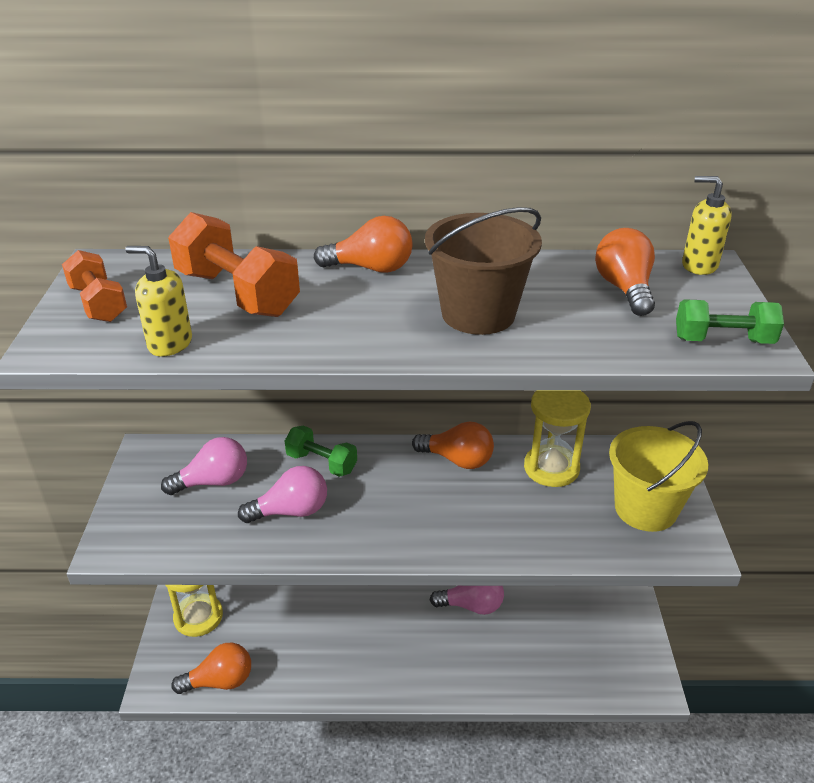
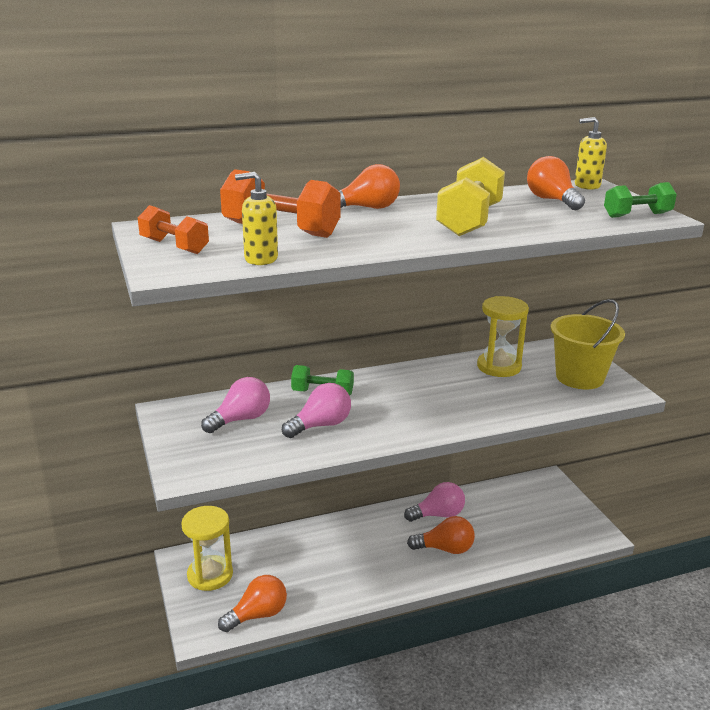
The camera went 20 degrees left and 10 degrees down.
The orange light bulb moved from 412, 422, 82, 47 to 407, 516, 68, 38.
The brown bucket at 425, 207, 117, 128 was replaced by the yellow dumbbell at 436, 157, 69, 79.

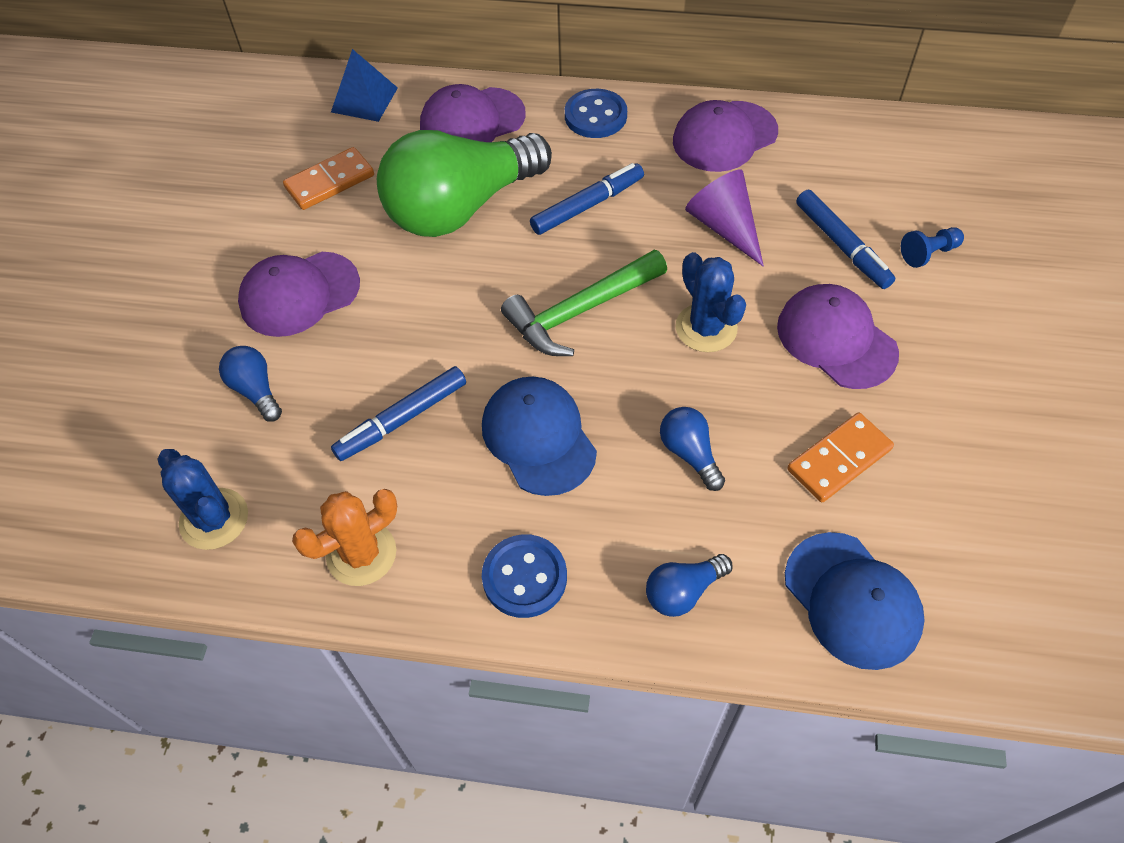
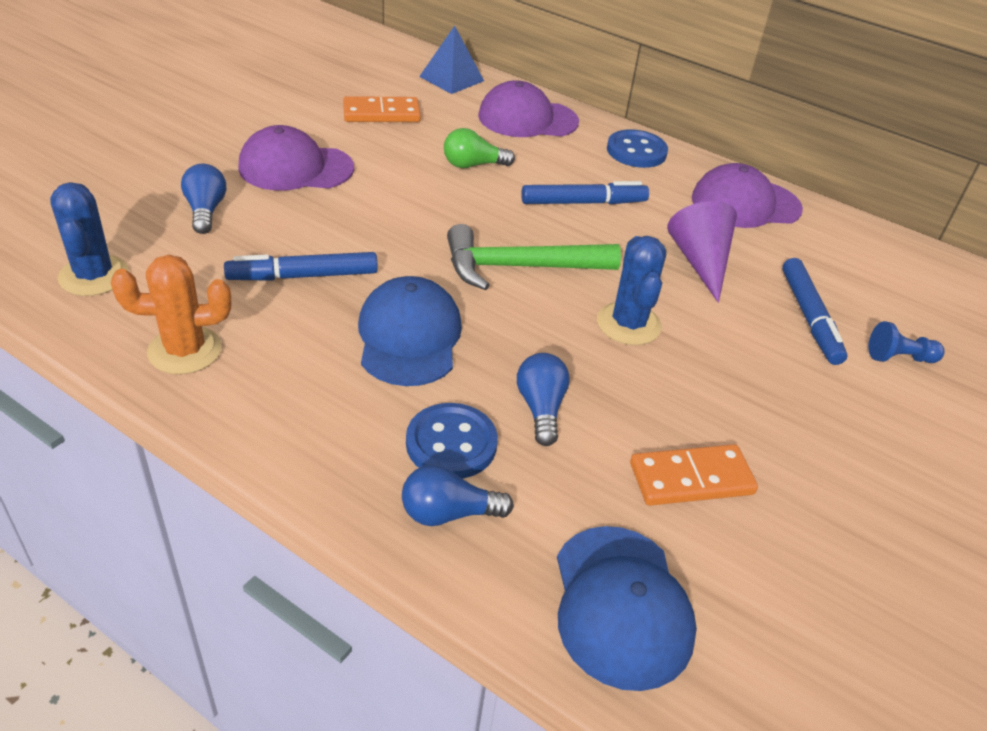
The camera went 20 degrees right and 15 degrees down.
The purple cap at 777, 284, 122, 105 disappeared.
The blue button moved from 482, 534, 85, 84 to 406, 403, 92, 76.
The green light bulb at 377, 130, 175, 107 changed to 0.41 times the size.

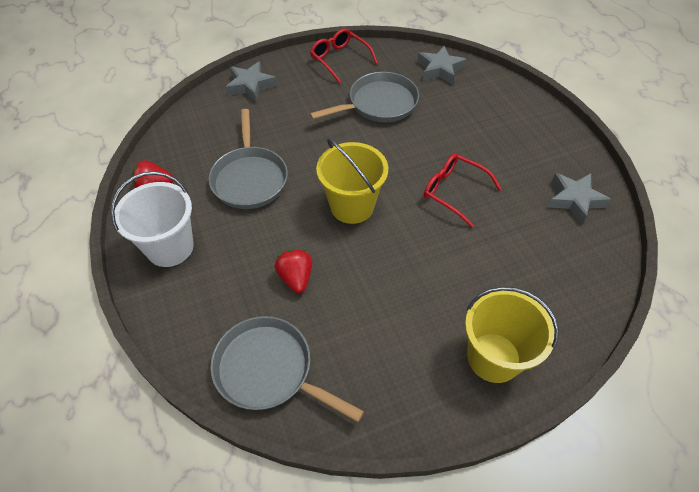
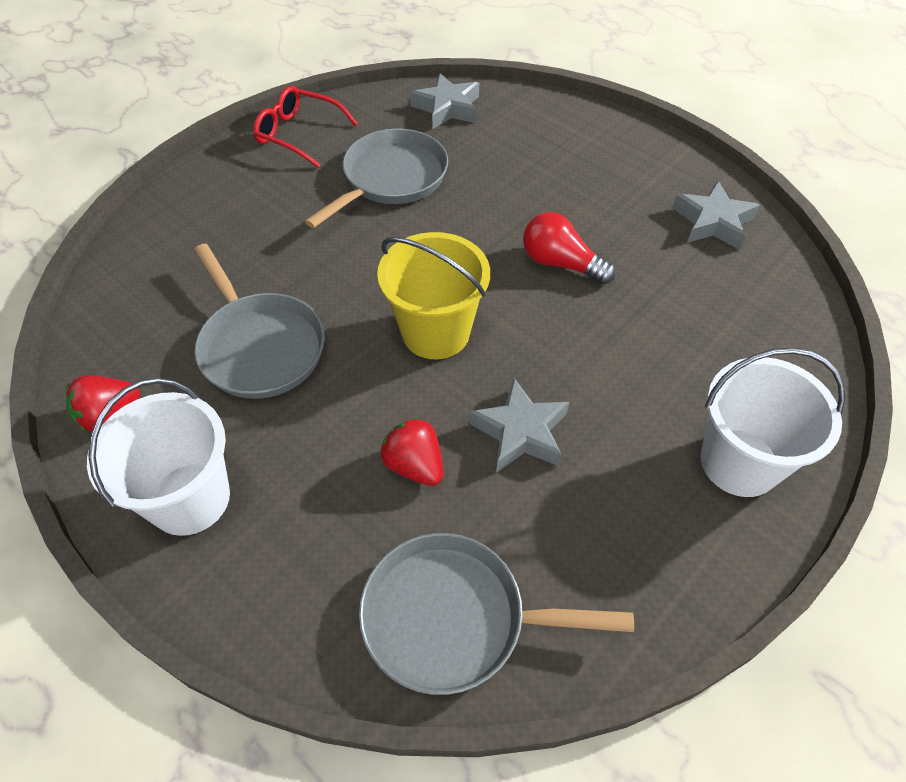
The camera went 25 degrees left and 0 degrees up.
The grey star moved from 226, 61, 51, 41 to 469, 378, 100, 95.
The red glasses at 424, 153, 78, 75 was replaced by the red light bulb at 523, 212, 92, 73.
The yellow bucket at 465, 286, 94, 97 became the white bucket at 701, 348, 144, 149.

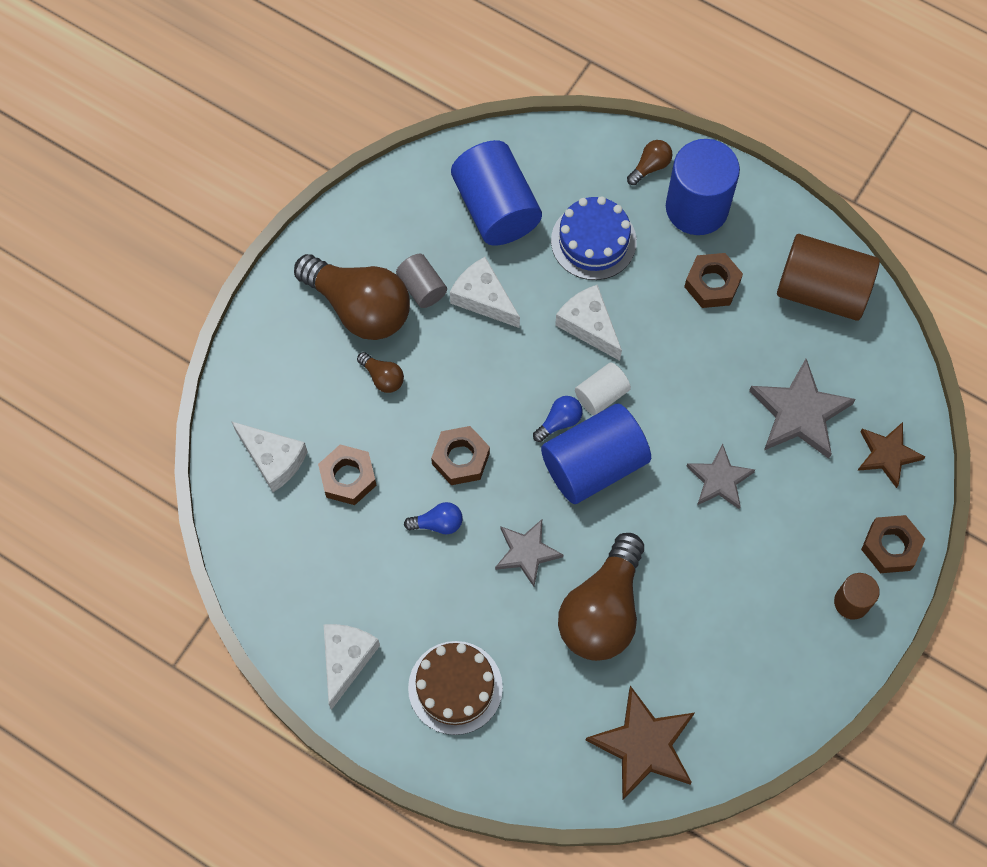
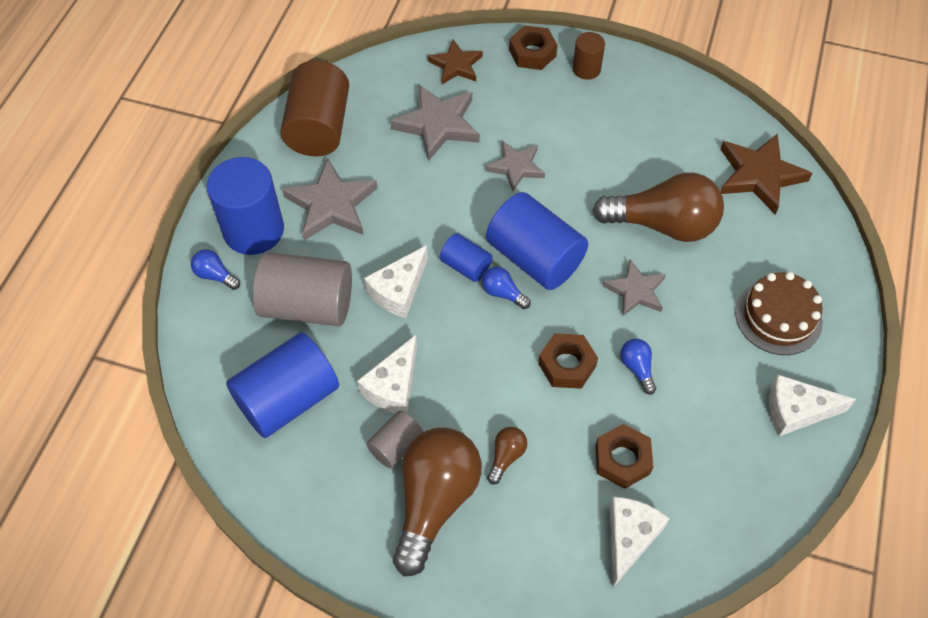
The camera went 105 degrees left and 10 degrees down.
The blue cake at 551, 196, 86, 84 was replaced by the grey cylinder at 253, 252, 99, 74.
The brown nut at 684, 253, 59, 55 was replaced by the grey star at 282, 158, 95, 83.
The white cylinder at 575, 362, 56, 53 became the blue cylinder at 440, 233, 52, 49.
The brown light bulb at 627, 140, 45, 45 became the blue light bulb at 191, 250, 49, 40.

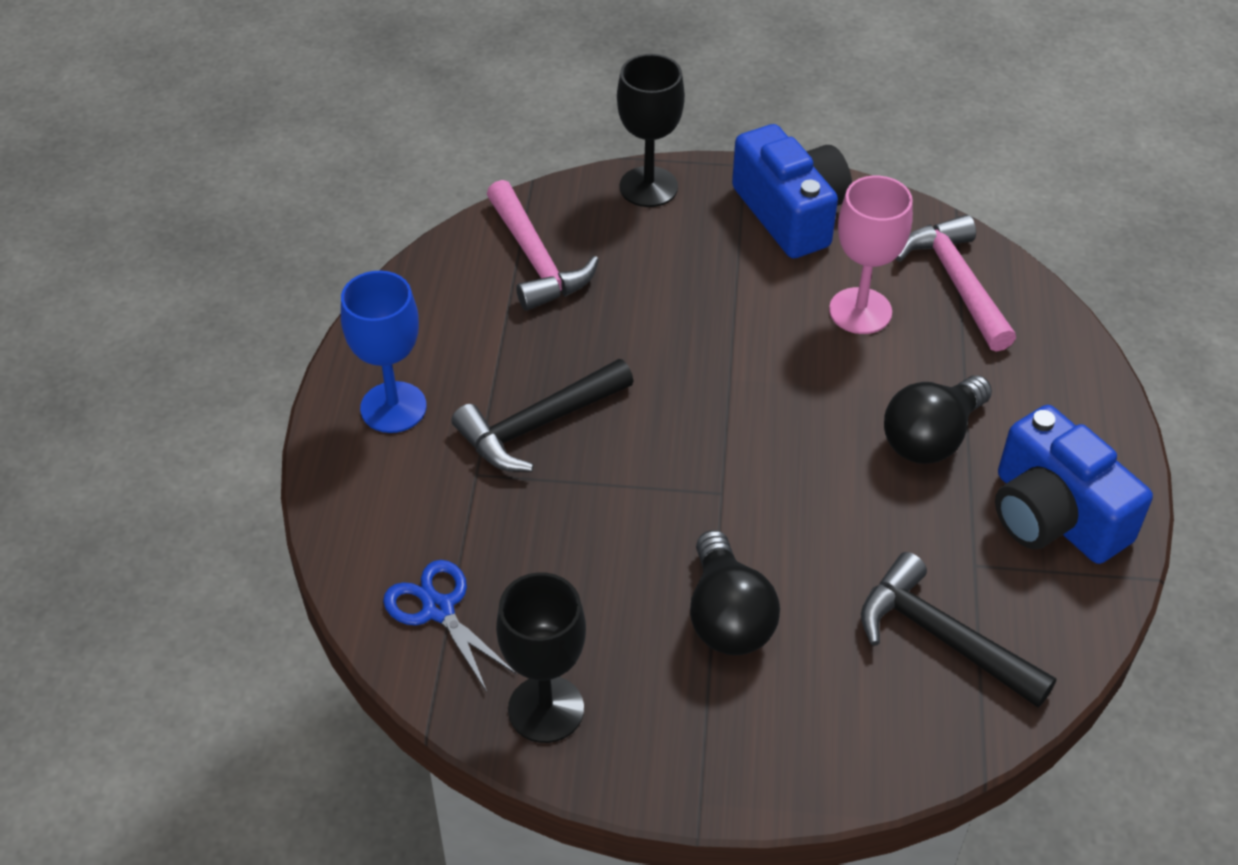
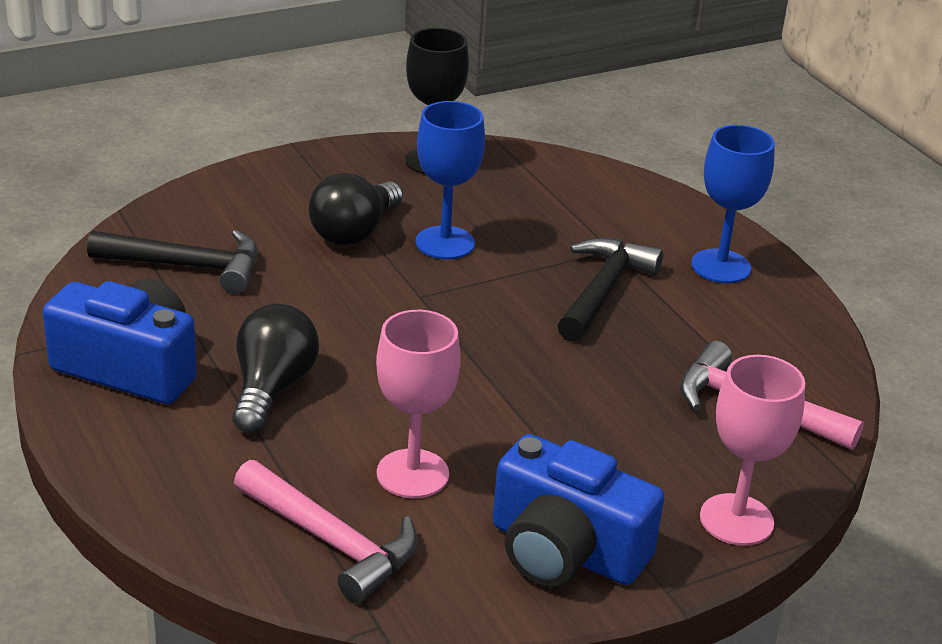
The camera went 145 degrees right and 15 degrees down.
The blue scissors at 383, 560, 134, 132 disappeared.
The blue goblet at 415, 101, 70, 159 appeared.
The black goblet at 617, 54, 68, 153 became the pink goblet at 700, 355, 105, 191.
The black light bulb at 690, 530, 90, 125 turned 105 degrees counterclockwise.

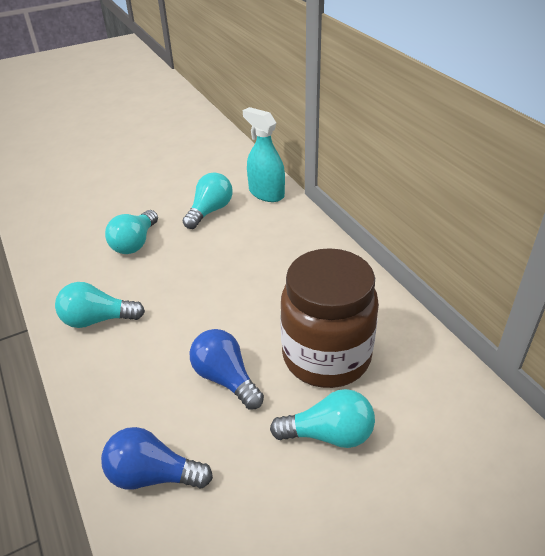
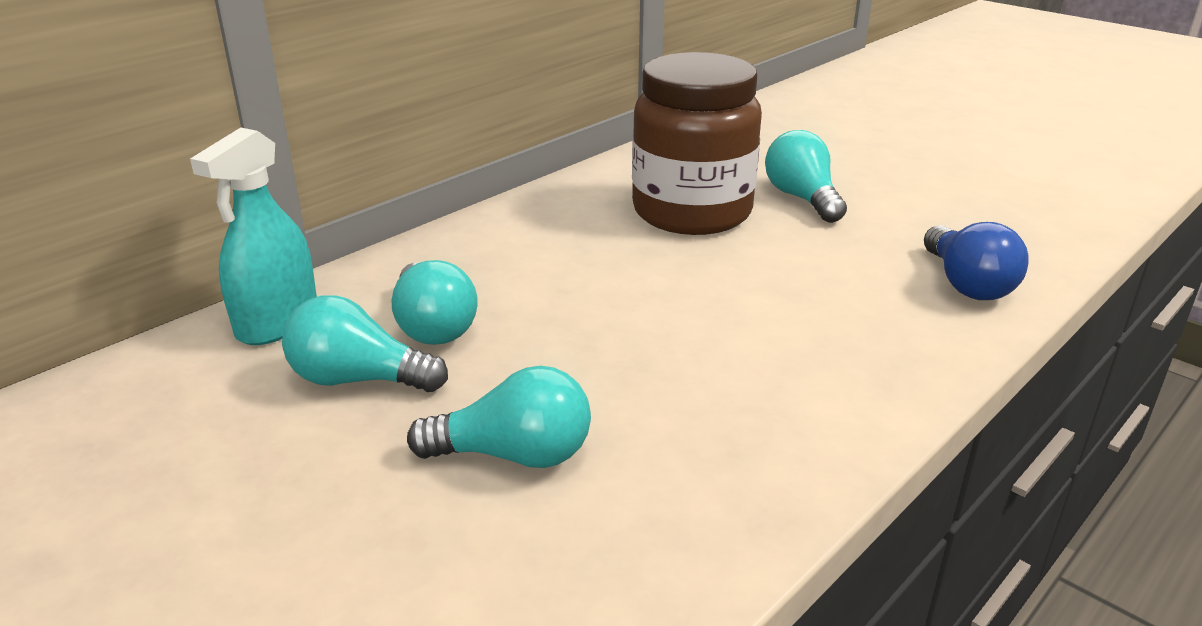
The camera went 110 degrees left and 10 degrees down.
The blue light bulb at 190, 329, 74, 81 disappeared.
The turquoise light bulb moved from 55, 282, 90, 46 to 391, 260, 87, 85.

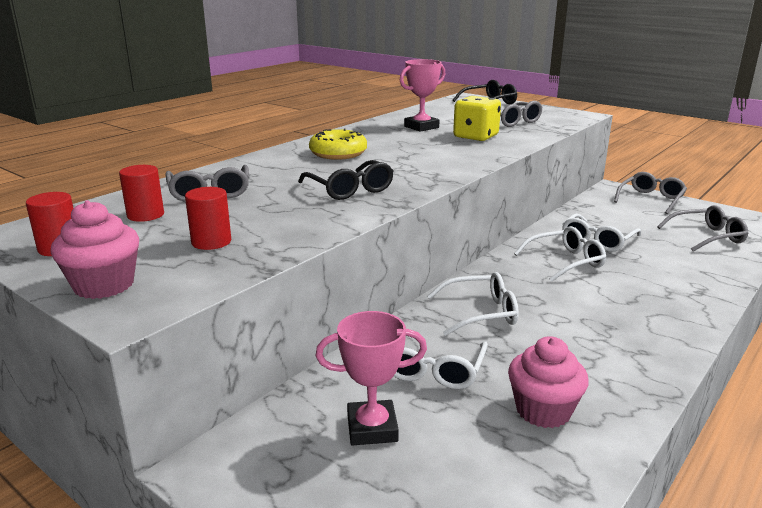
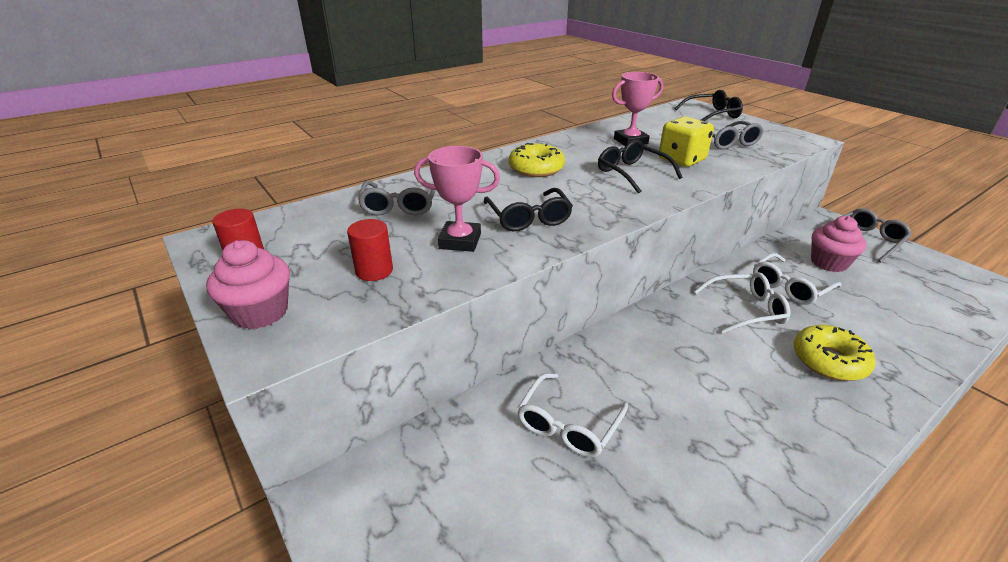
The camera went 15 degrees right and 10 degrees up.
The red cylinder at 119, 165, 45, 57 disappeared.
The white glasses at 427, 272, 92, 64 disappeared.
The grey glasses at 657, 205, 91, 47 disappeared.
The black glasses at 598, 140, 84, 54 appeared.
The yellow donut at 794, 325, 82, 56 appeared.
The pink trophy moved from 316, 311, 111, 134 to 414, 146, 86, 106.
The pink cupcake moved from 508, 336, 81, 92 to 811, 216, 56, 56.

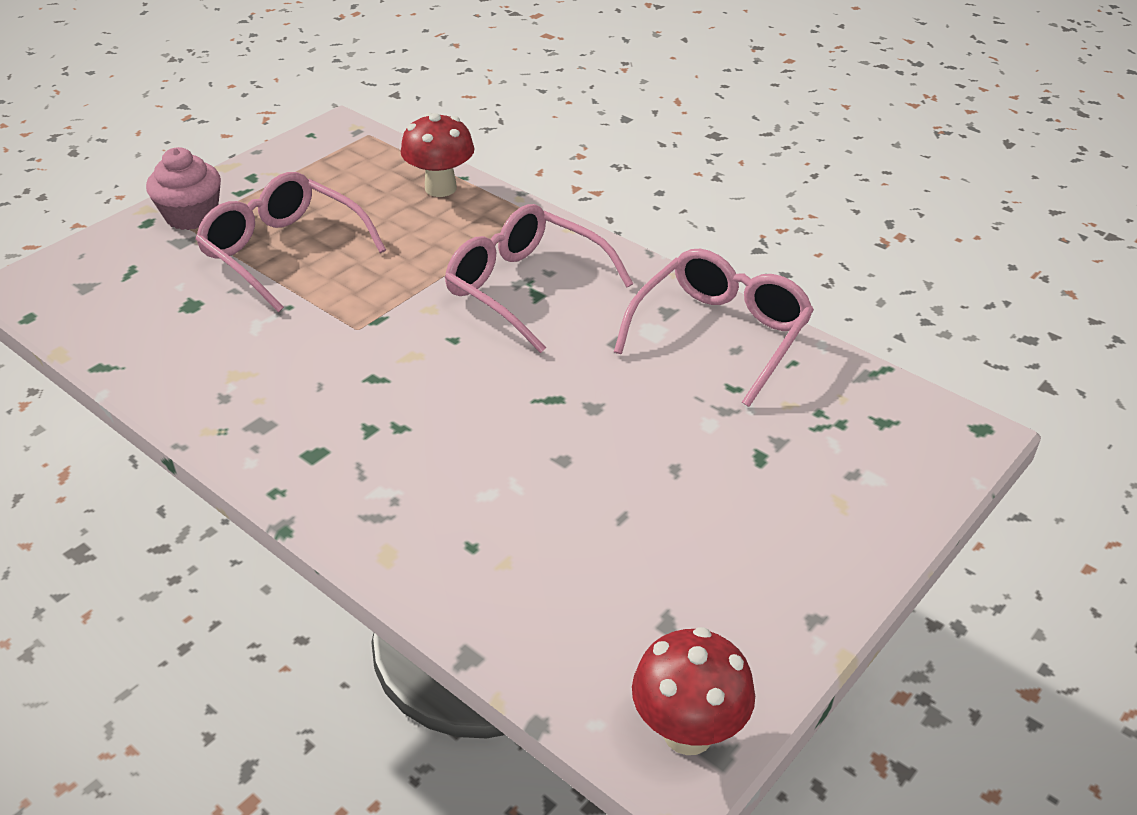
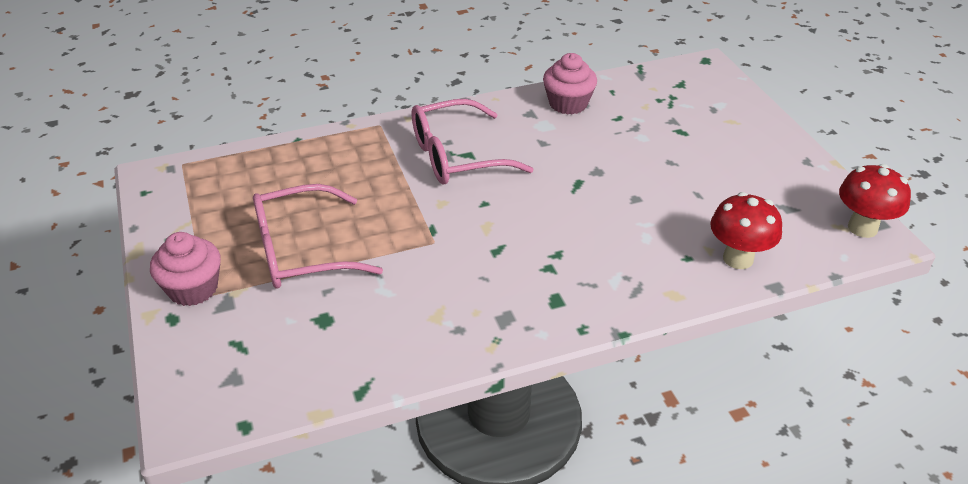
The camera went 60 degrees left and 0 degrees up.
The red mushroom moved from 401, 113, 74, 84 to 710, 192, 72, 77.
The pink glasses at 614, 249, 200, 158 was replaced by the pink cupcake at 543, 53, 54, 62.

